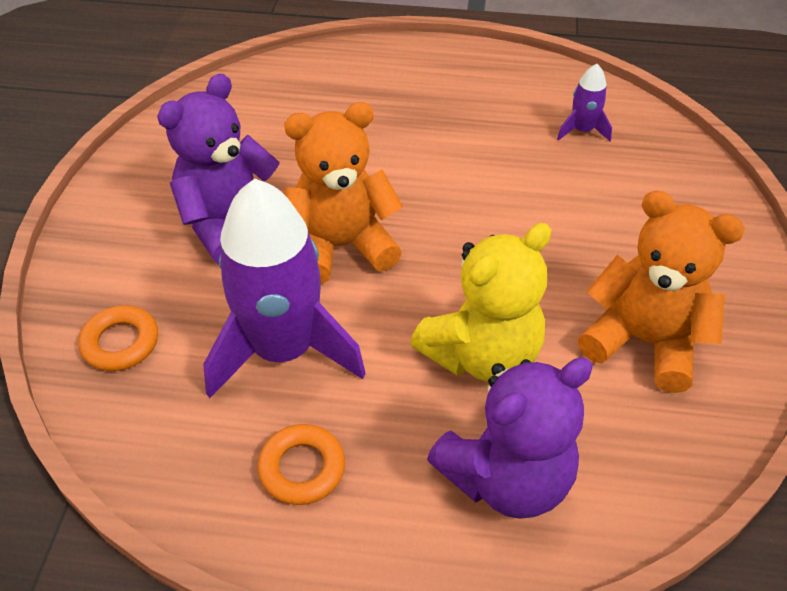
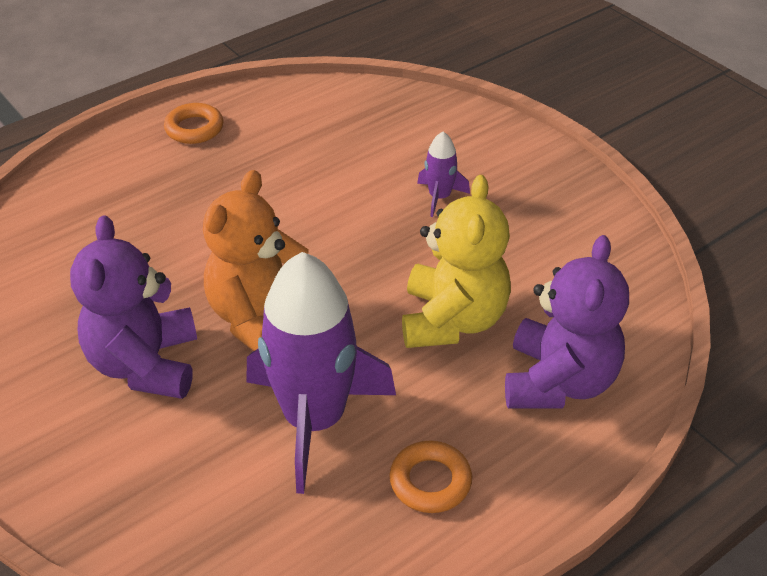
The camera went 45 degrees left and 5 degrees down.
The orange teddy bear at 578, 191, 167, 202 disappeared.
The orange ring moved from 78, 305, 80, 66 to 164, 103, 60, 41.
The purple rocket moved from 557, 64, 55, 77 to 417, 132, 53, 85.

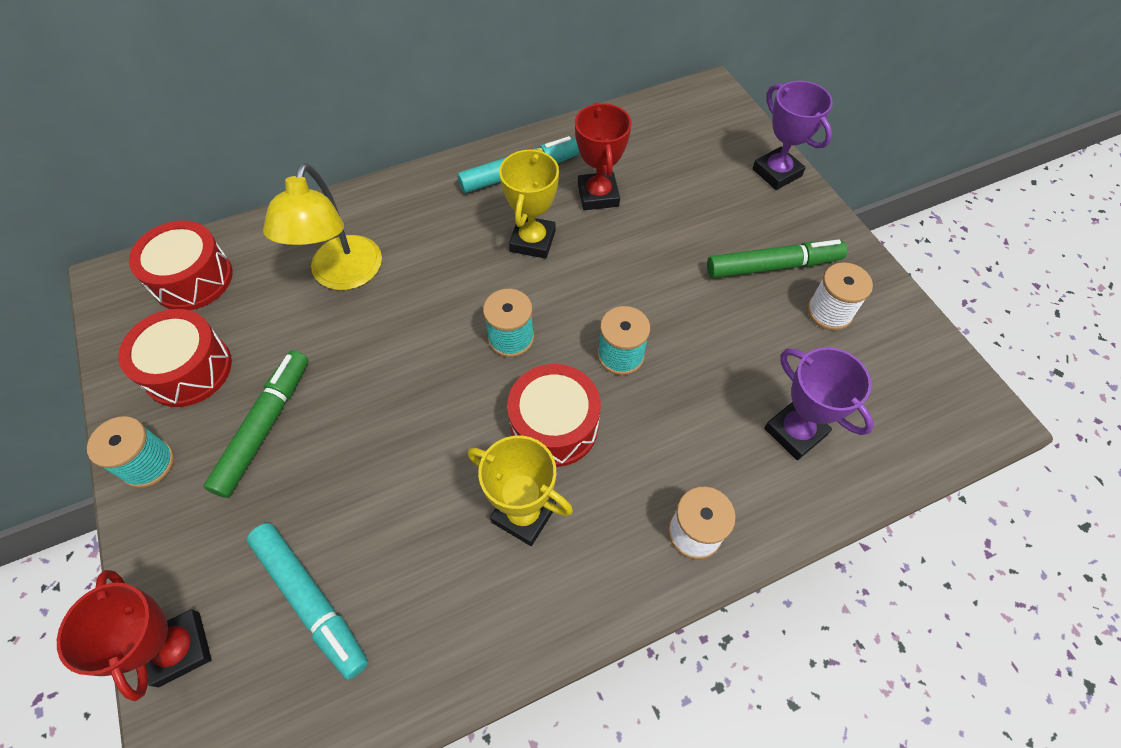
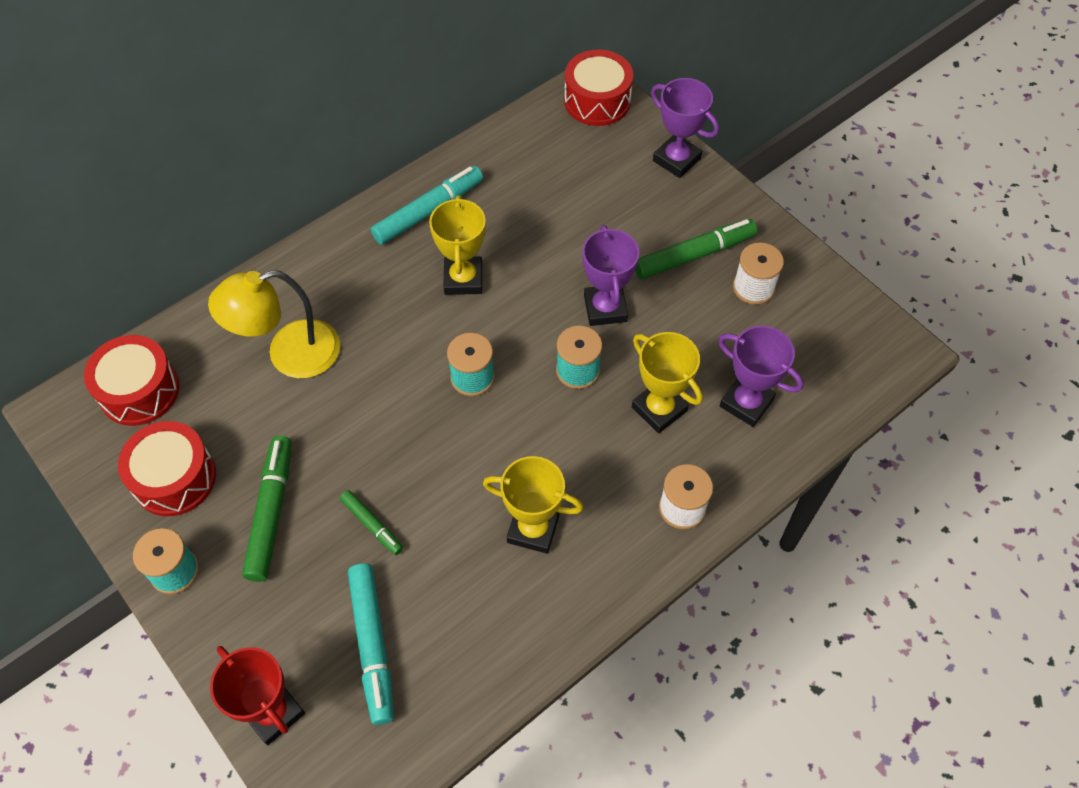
The camera went 15 degrees left and 0 degrees up.
The red trophy at 575, 102, 57, 108 disappeared.
The green marker at 340, 490, 63, 65 appeared.
The purple trophy at 582, 225, 58, 101 appeared.
The yellow trophy at 632, 332, 71, 101 appeared.
The red drum moved from 507, 364, 94, 103 to 564, 50, 69, 76.
The turquoise marker at 247, 523, 121, 157 turned 45 degrees clockwise.
The yellow lamp at 263, 163, 119, 127 turned 75 degrees clockwise.

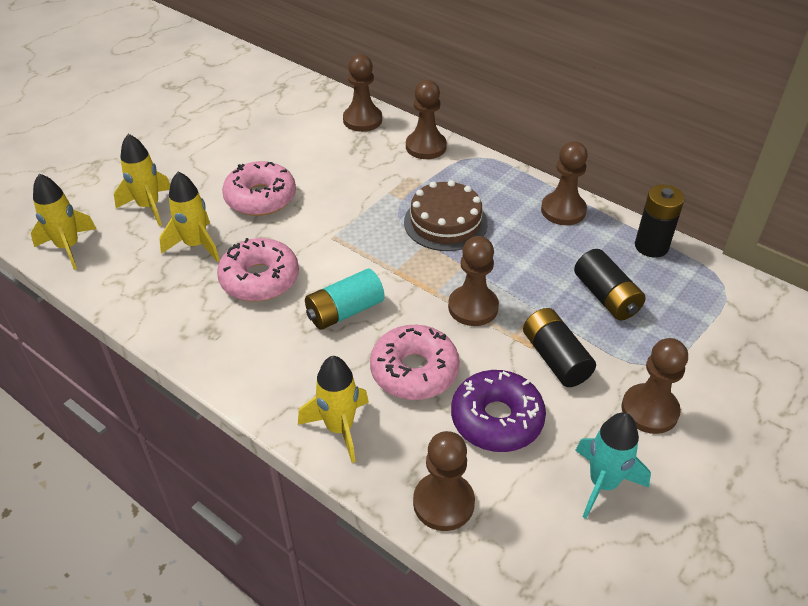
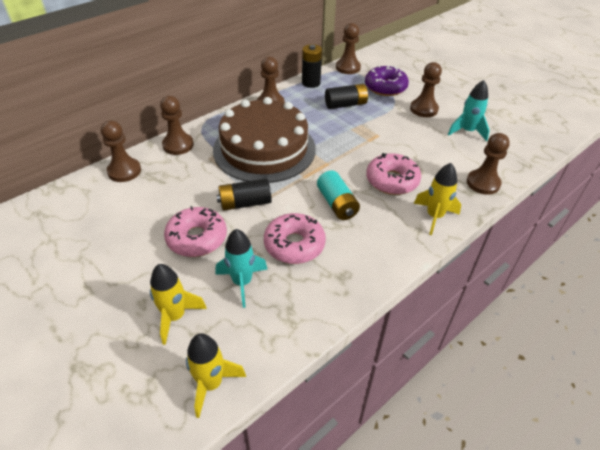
The camera went 80 degrees left and 0 degrees up.
The brown pawn moved from 448, 236, 51, 90 to 336, 23, 25, 51.
The purple donut moved from 451, 370, 95, 82 to 365, 65, 44, 31.
The black battery moved from 523, 308, 73, 79 to 216, 178, 56, 33.
The yellow rocket at 159, 172, 61, 90 became the turquoise rocket at 216, 229, 52, 79.
The brown cake at 404, 180, 84, 71 changed to 1.81 times the size.

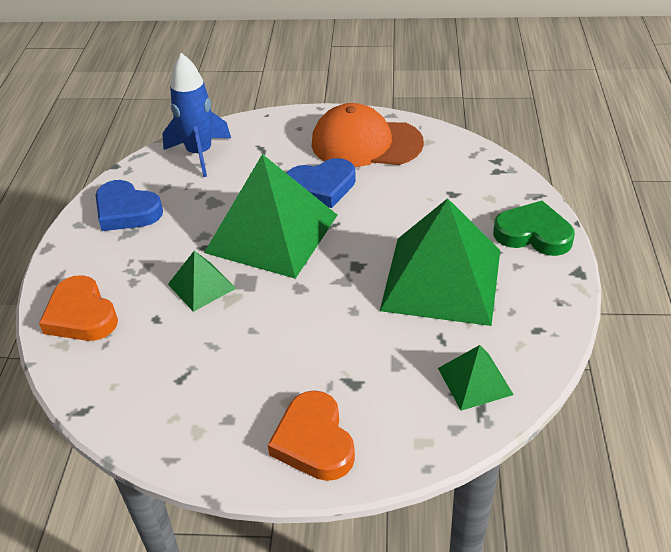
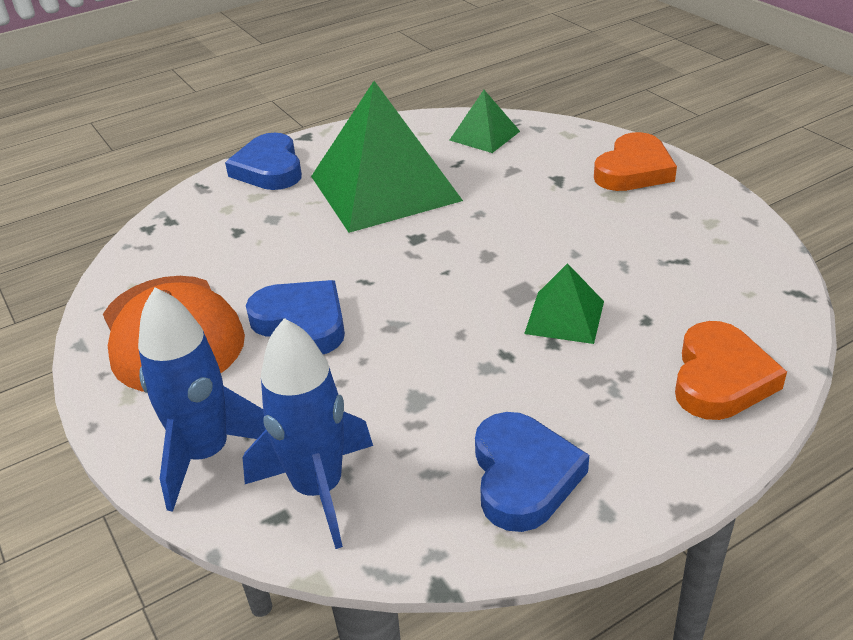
The camera went 125 degrees left and 5 degrees down.
The green pyramid at 204, 154, 133, 125 disappeared.
The blue rocket at 138, 287, 128, 225 appeared.
The green heart at 493, 201, 82, 55 became the blue heart at 225, 133, 77, 57.

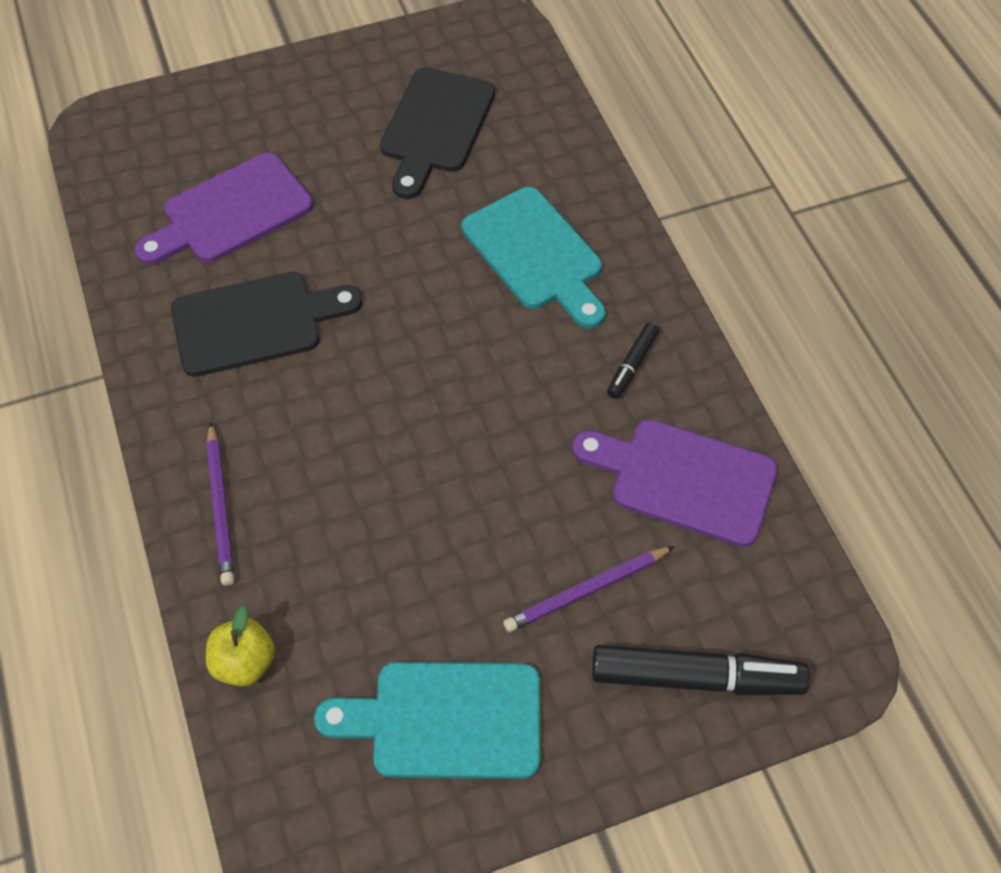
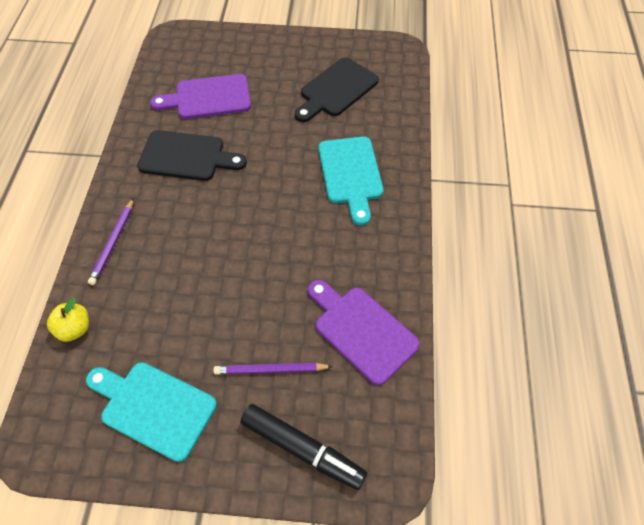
The camera went 25 degrees right and 0 degrees up.
The black marker at 607, 323, 52, 76 disappeared.

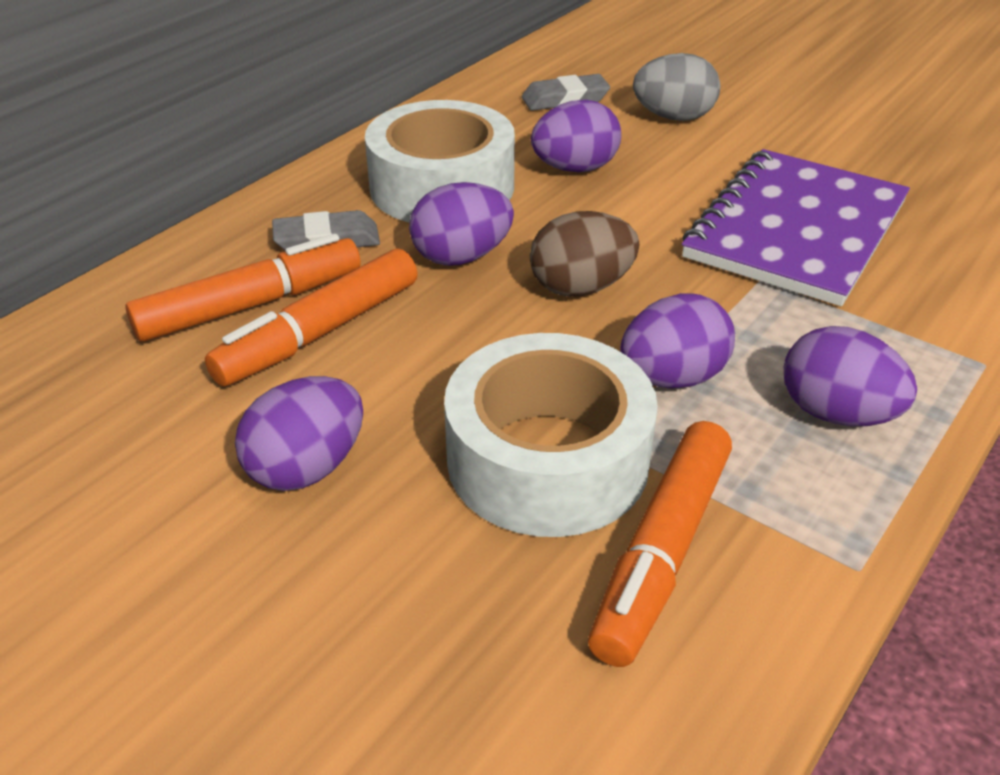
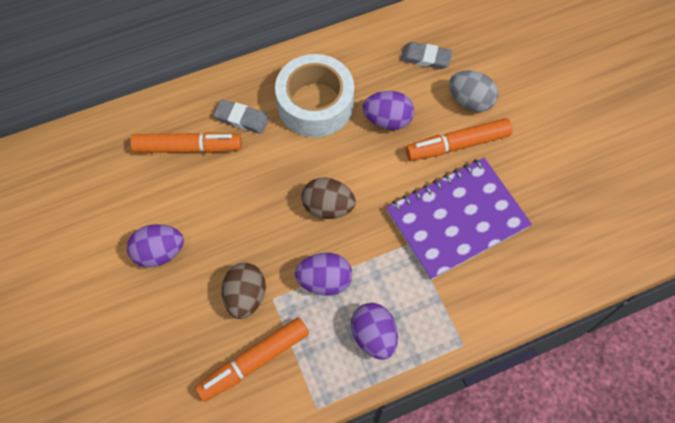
The camera went 30 degrees right and 25 degrees up.
The purple egg at 409, 182, 105, 84 disappeared.
The orange marker moved from 205, 249, 213, 137 to 406, 118, 107, 43.
The white tape at 444, 333, 214, 204 was replaced by the brown egg at 222, 263, 44, 56.

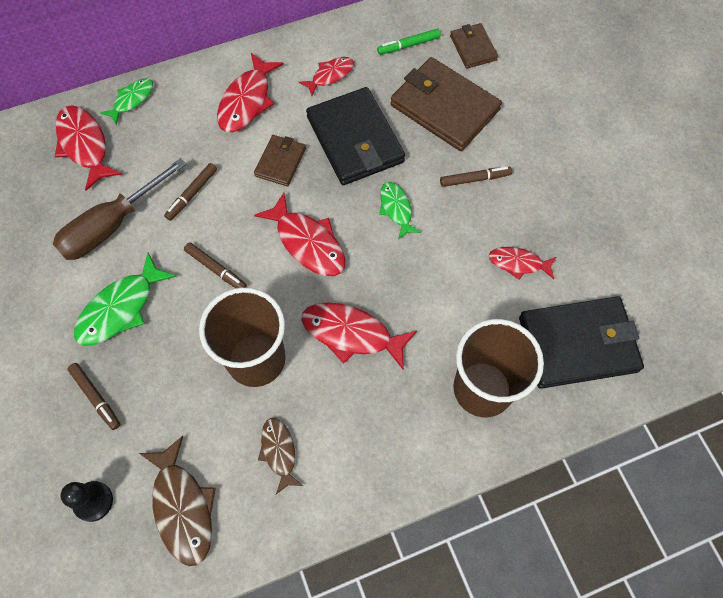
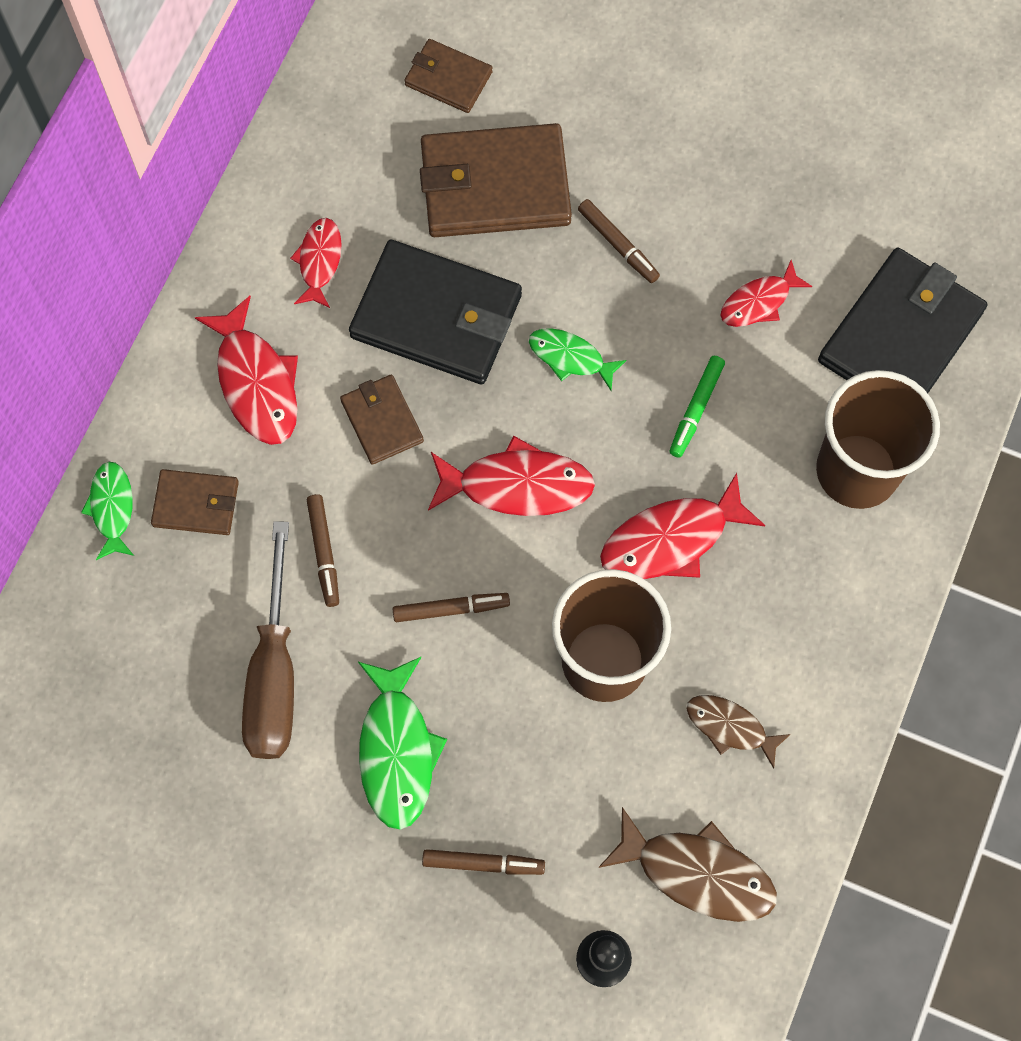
The camera went 45 degrees left and 5 degrees up.
The red fish at 55, 105, 67, 86 disappeared.
The brown wallet at 151, 469, 88, 66 appeared.
The green marker moved from 377, 29, 64, 26 to 670, 356, 55, 102.
The brown marker at 440, 167, 72, 20 turned 105 degrees clockwise.

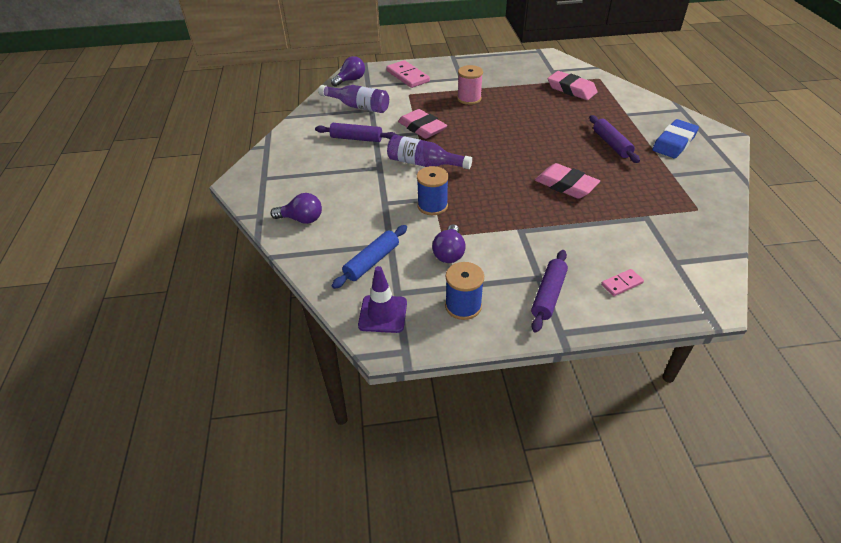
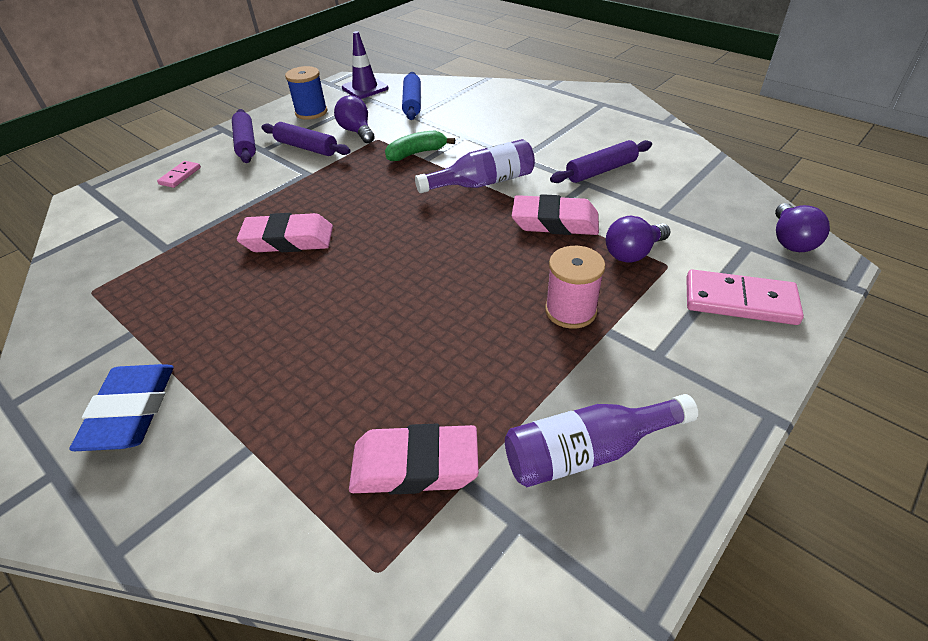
The camera went 140 degrees right and 0 degrees up.
The purple light bulb moved from 270, 193, 52, 31 to 606, 216, 64, 47.
The purple bottle moved from 318, 85, 71, 28 to 505, 394, 193, 93.
The purple rolling pin moved from 589, 115, 51, 48 to 261, 122, 89, 34.
The blue spool at 417, 166, 32, 49 was replaced by the green banana at 385, 131, 70, 30.

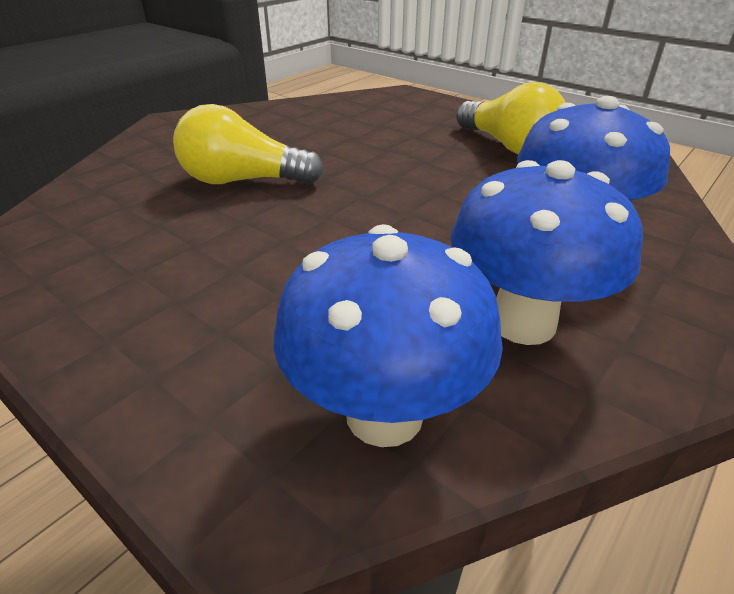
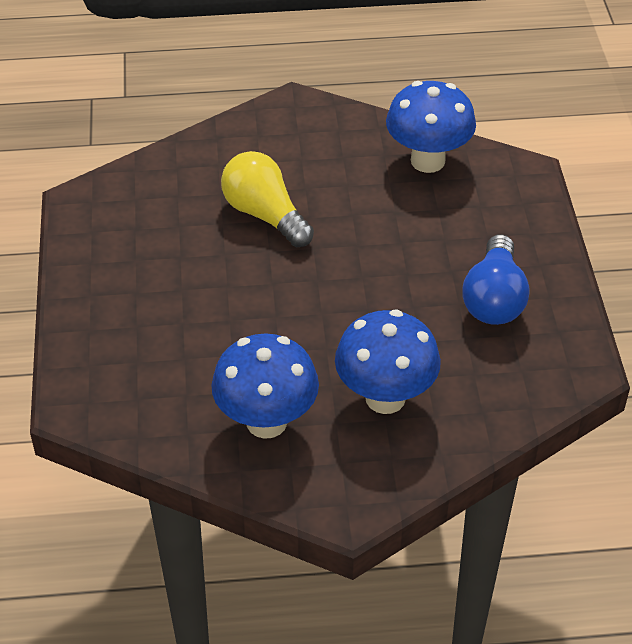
The camera went 45 degrees right and 10 degrees up.
The blue mushroom moved from 273, 224, 230, 223 to 386, 81, 90, 92.
The yellow light bulb at 456, 82, 110, 72 became the blue light bulb at 462, 234, 67, 91.

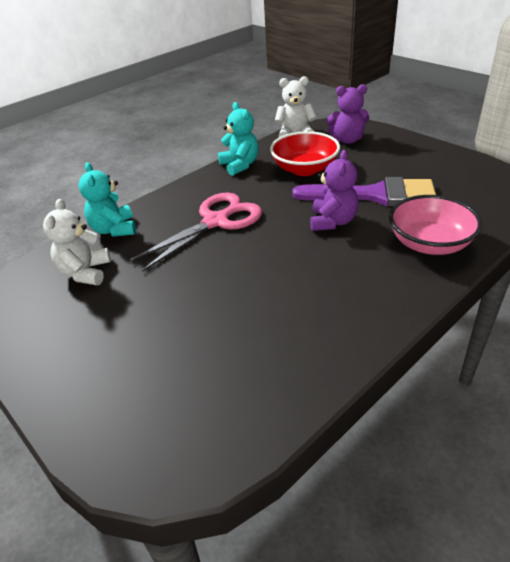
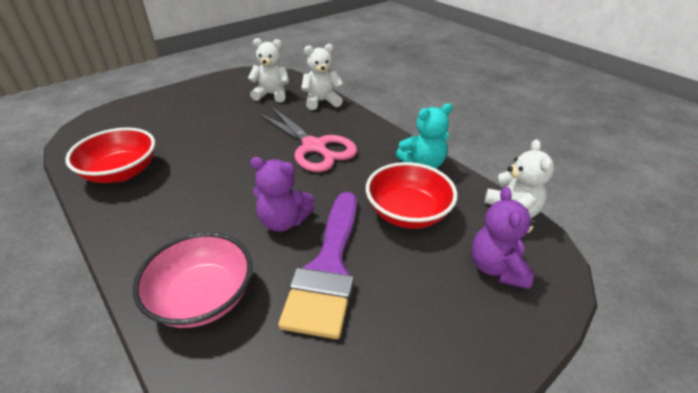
The camera went 90 degrees right and 0 degrees up.
The red bowl at 65, 127, 90, 56 appeared.
The turquoise teddy bear at 79, 162, 57, 75 became the white teddy bear at 301, 44, 42, 66.

